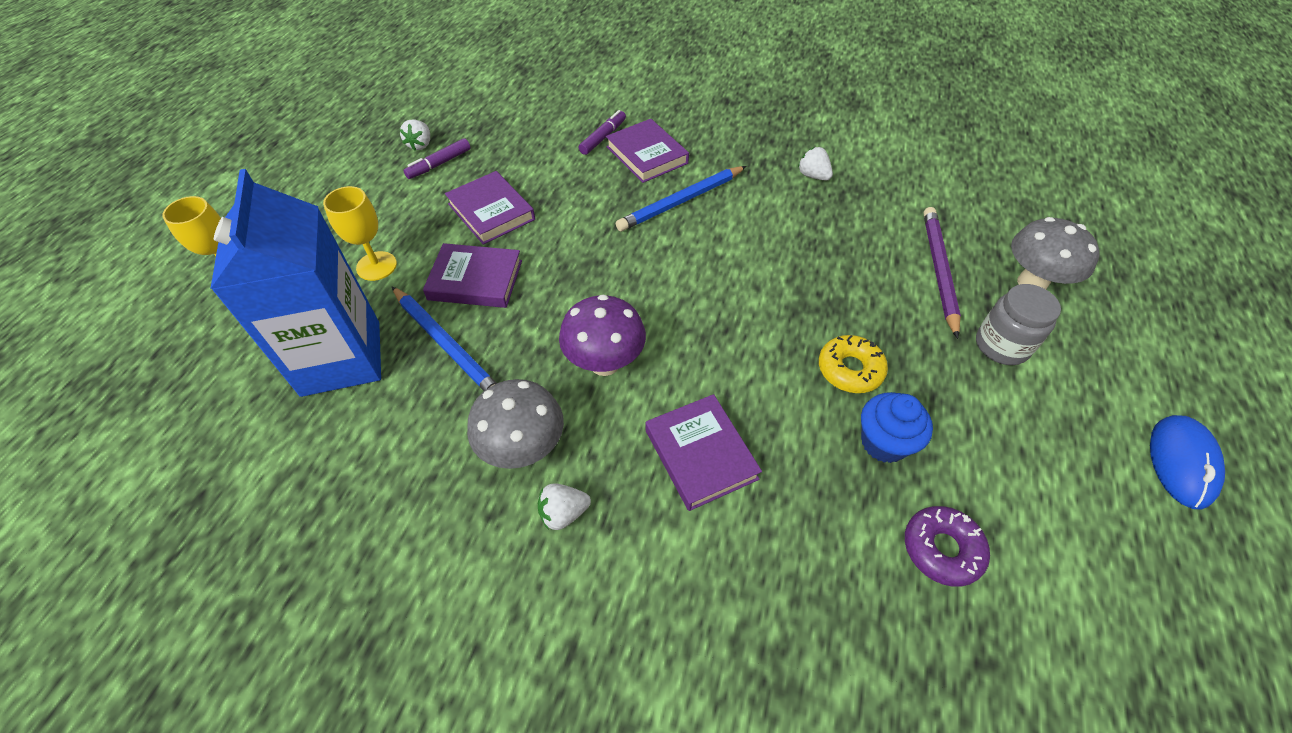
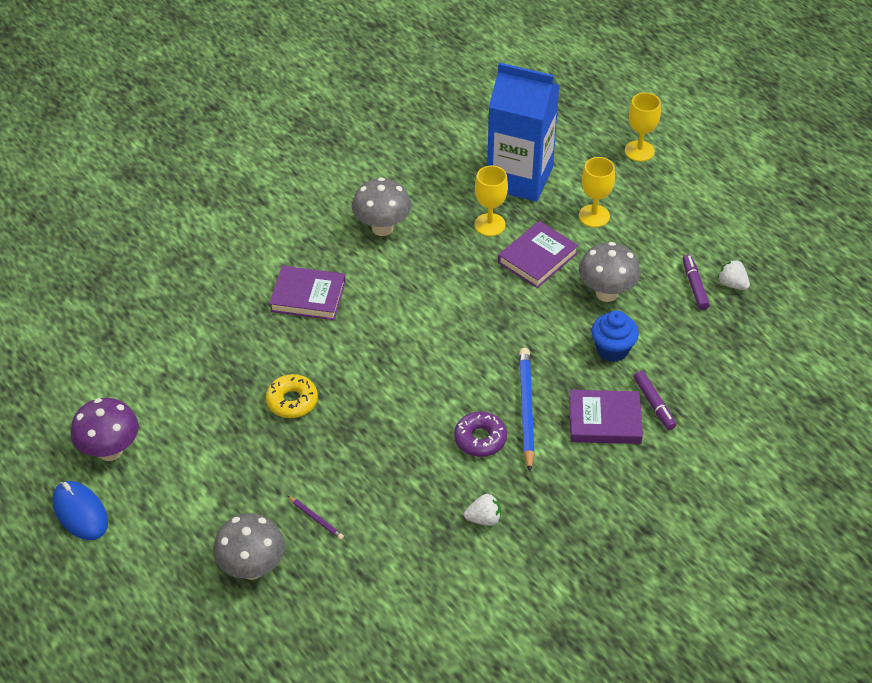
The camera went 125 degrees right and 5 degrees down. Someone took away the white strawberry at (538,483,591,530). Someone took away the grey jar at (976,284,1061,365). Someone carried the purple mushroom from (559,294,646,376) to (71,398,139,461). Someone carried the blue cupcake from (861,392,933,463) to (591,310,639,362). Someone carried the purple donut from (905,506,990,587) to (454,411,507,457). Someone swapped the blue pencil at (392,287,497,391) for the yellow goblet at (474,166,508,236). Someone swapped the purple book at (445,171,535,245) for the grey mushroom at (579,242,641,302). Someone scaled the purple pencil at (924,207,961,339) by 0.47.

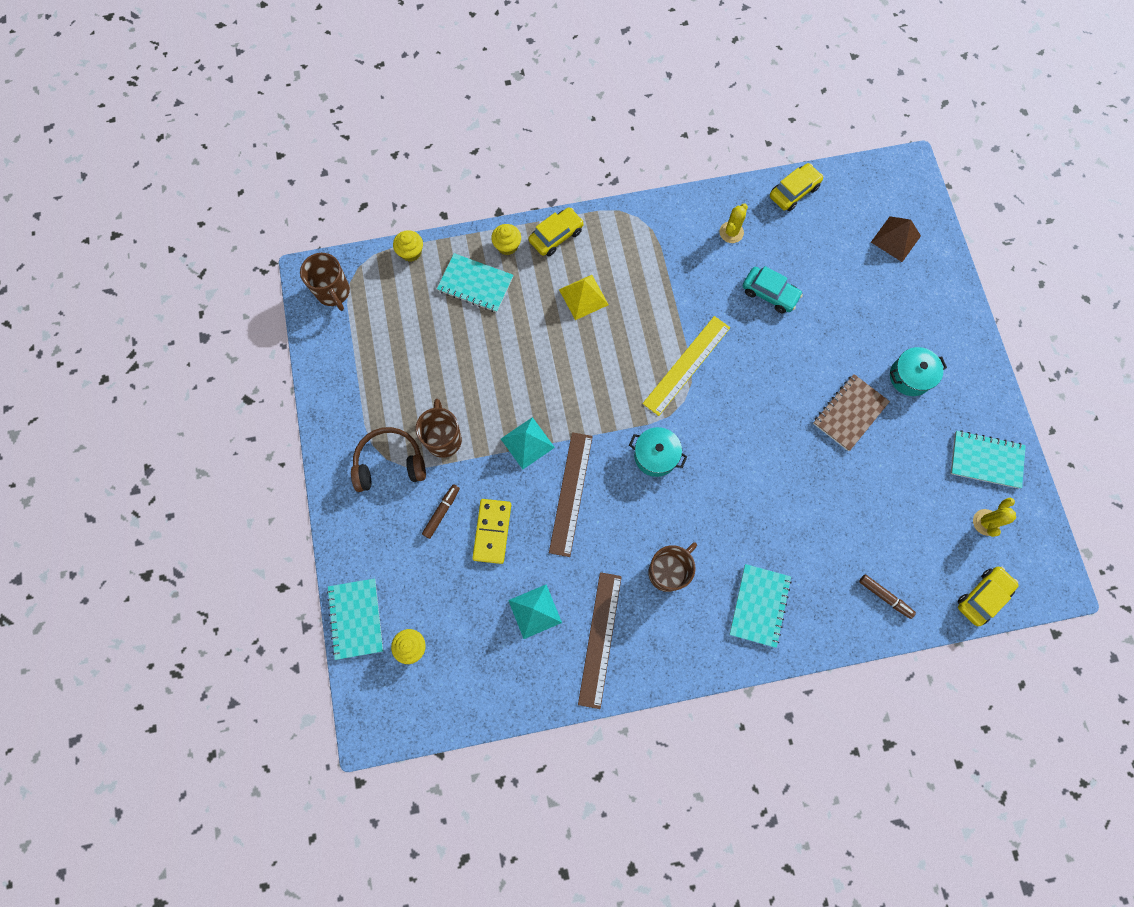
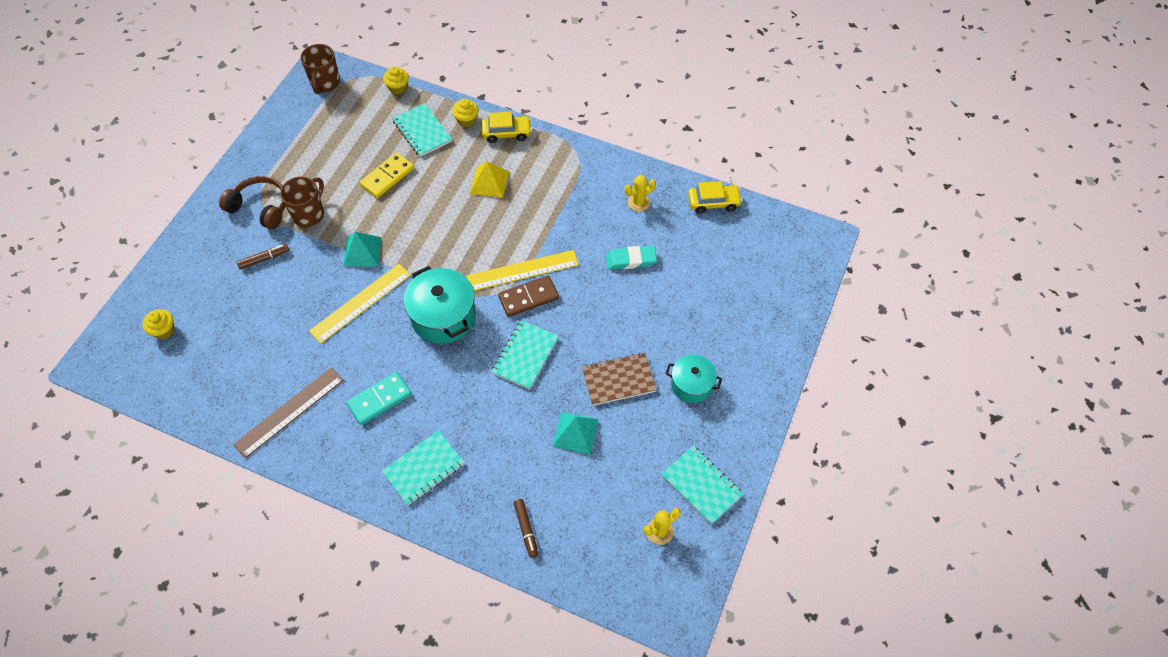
The camera went 35 degrees right and 15 degrees down. Someone took away the brown pyramid at (871,216,921,262). Someone took away the yellow car at (957,566,1019,626). Someone put down the brown domino at (498,275,559,317). Someone carried the turquoise notebook from (327,578,383,660) to (491,320,559,389). Someone carried the yellow domino from (472,499,511,564) to (360,152,414,198). Someone carried the turquoise pyramid from (508,584,562,639) to (552,412,599,454). Someone swapped the brown mug at (648,542,697,592) for the turquoise domino at (346,372,411,425). Someone swapped the turquoise car at (742,266,803,313) for the turquoise eraser at (606,246,657,270). Someone repainted the brown ruler at (549,432,593,557), which became the yellow ruler at (309,264,411,343). Someone scaled the turquoise pot at (629,427,687,477) by 1.62.

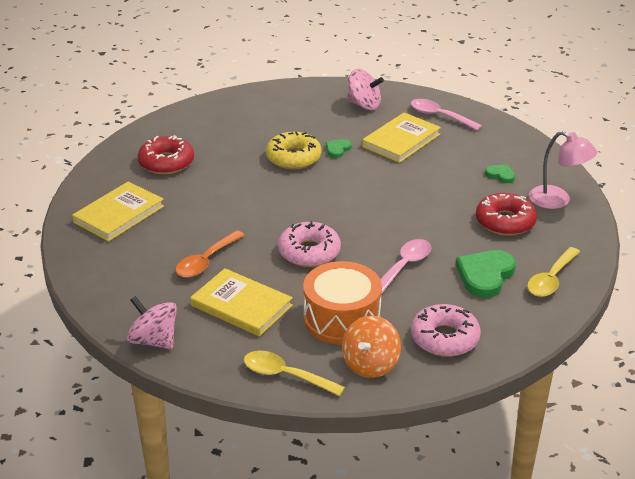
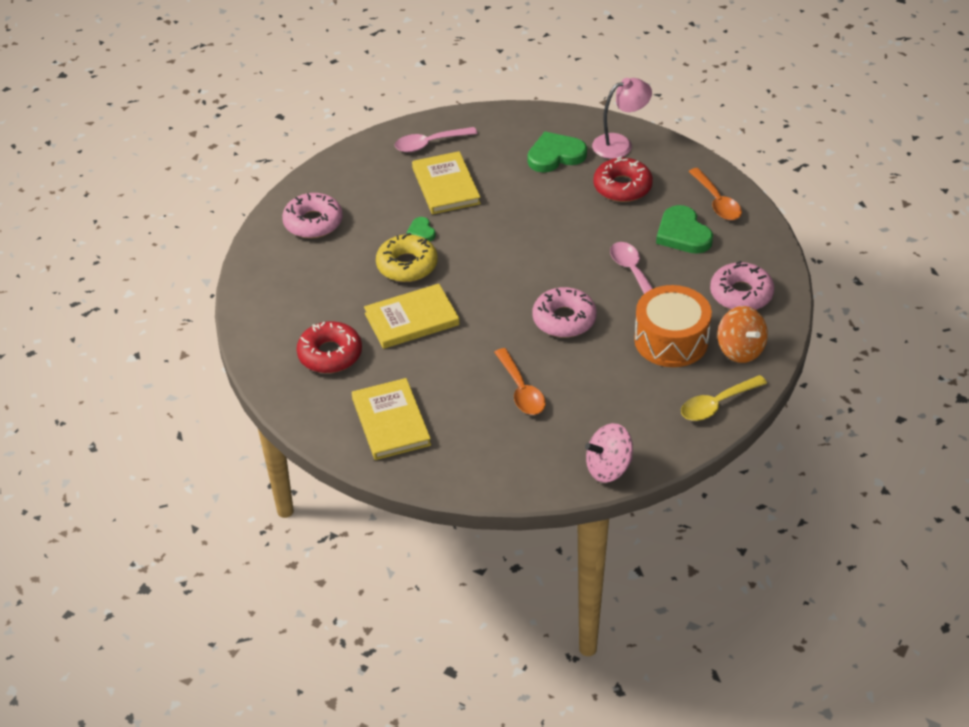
The camera went 55 degrees left and 10 degrees up. Someone took away the pink spinning top at (347,69,384,110). Someone put down the pink donut at (282,193,343,238). Someone carried the yellow book from (190,268,293,337) to (364,284,460,349). Someone repainted the yellow spoon at (527,247,580,297), which became the orange spoon at (688,168,742,220). Someone scaled the green heart at (485,165,515,183) by 1.94.

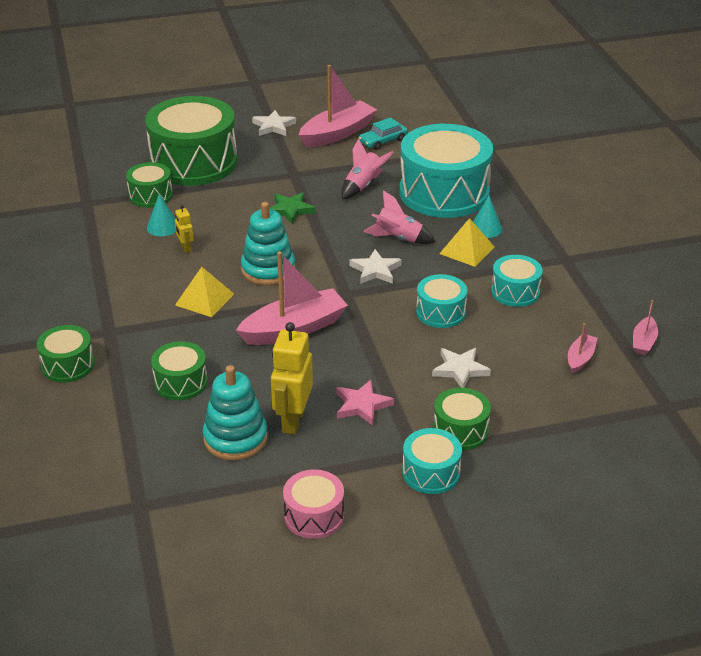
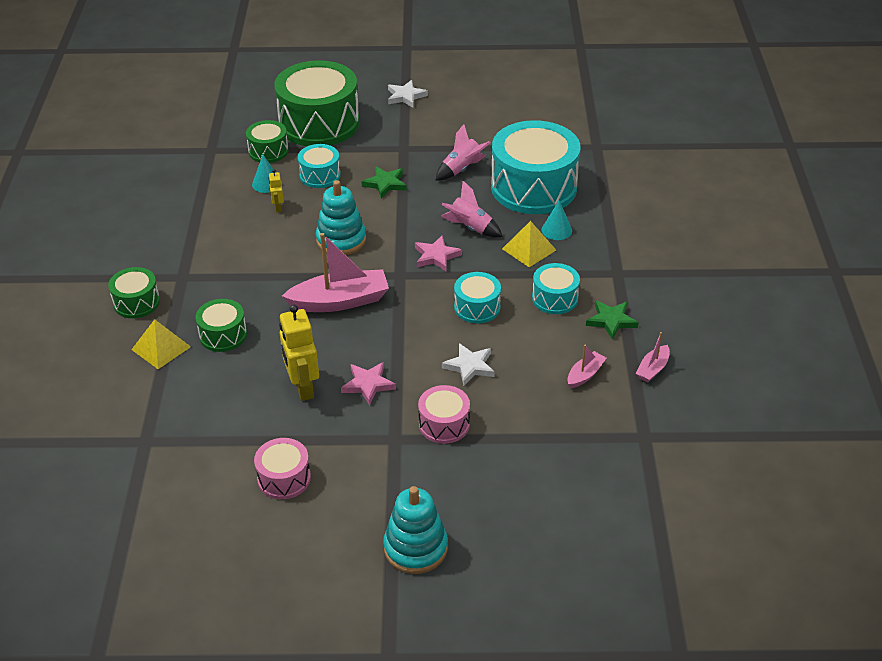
The camera went 15 degrees right and 5 degrees up. Someone took away the pink boat at (299,65,377,148). Someone took away the turquoise car at (359,117,408,150). Someone put down the green star at (586,300,639,340). Someone carried the yellow pyramid from (175,267,234,317) to (131,319,191,369). Someone carried the turquoise stacking toy from (203,365,268,460) to (383,486,448,574). Someone carried the turquoise drum from (402,428,462,494) to (298,144,341,188). Someone repainted the white star at (350,249,402,284), which became the pink star at (415,235,462,271). Someone repainted the green drum at (433,388,491,450), which became the pink drum at (418,385,470,444). Someone rotated the yellow robot at (271,322,313,435) by 45 degrees counterclockwise.

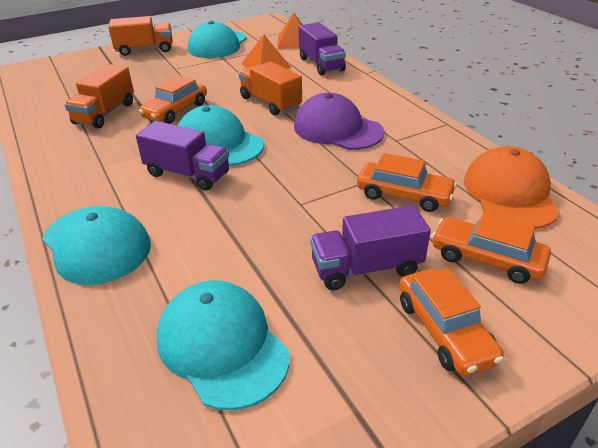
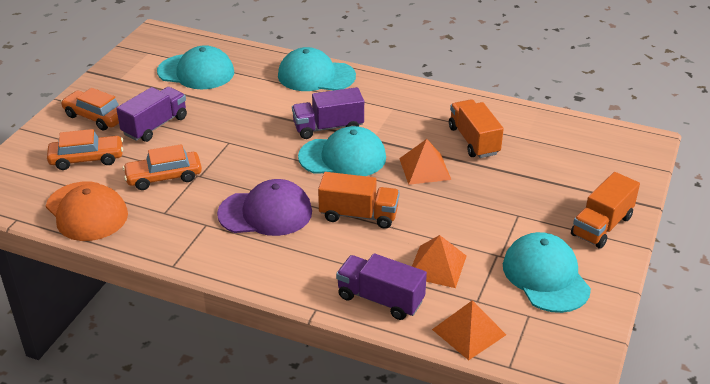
The camera went 140 degrees right and 0 degrees up. Someone swapped the orange car at (139,75,207,124) for the orange pyramid at (399,139,451,185).

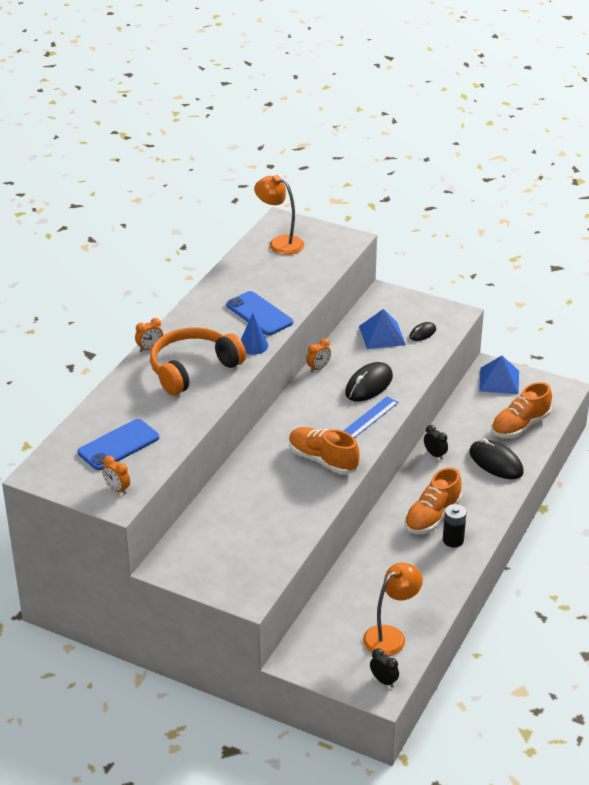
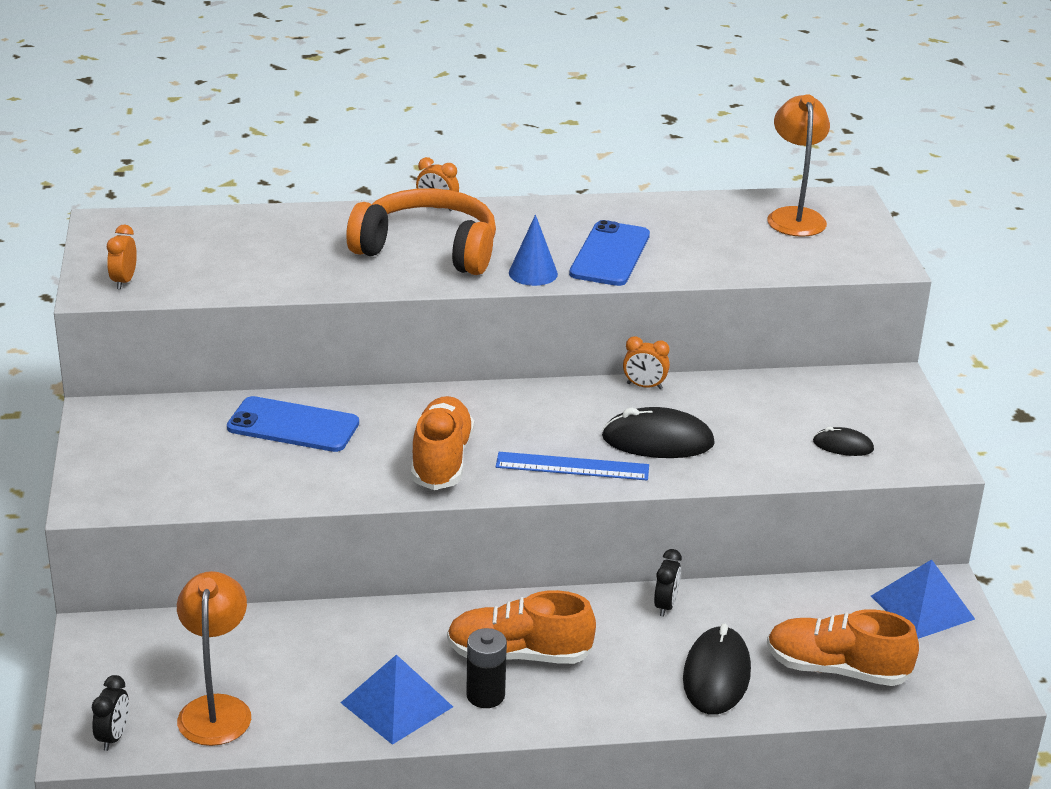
The camera went 55 degrees right and 5 degrees down. Someone carried the blue phone from (78,419,159,470) to (227,396,359,452). Someone carried the blue pyramid from (359,309,406,349) to (340,654,453,745). Someone rotated the orange lamp at (363,563,423,656) by 105 degrees counterclockwise.

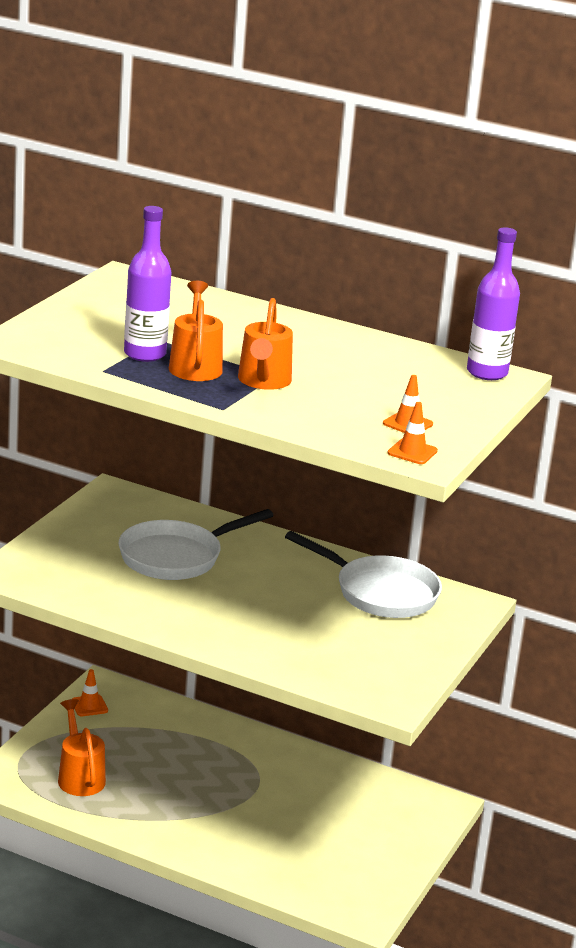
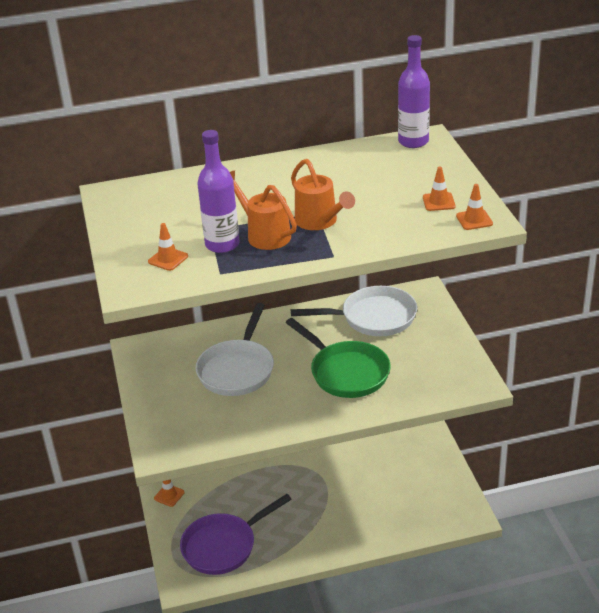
The camera went 35 degrees left and 10 degrees up. Someone put down the orange traffic cone at (148,223,188,271). Someone put down the green pan at (286,318,391,398). Someone swapped the orange watering can at (58,699,106,796) for the purple pan at (180,494,292,575).

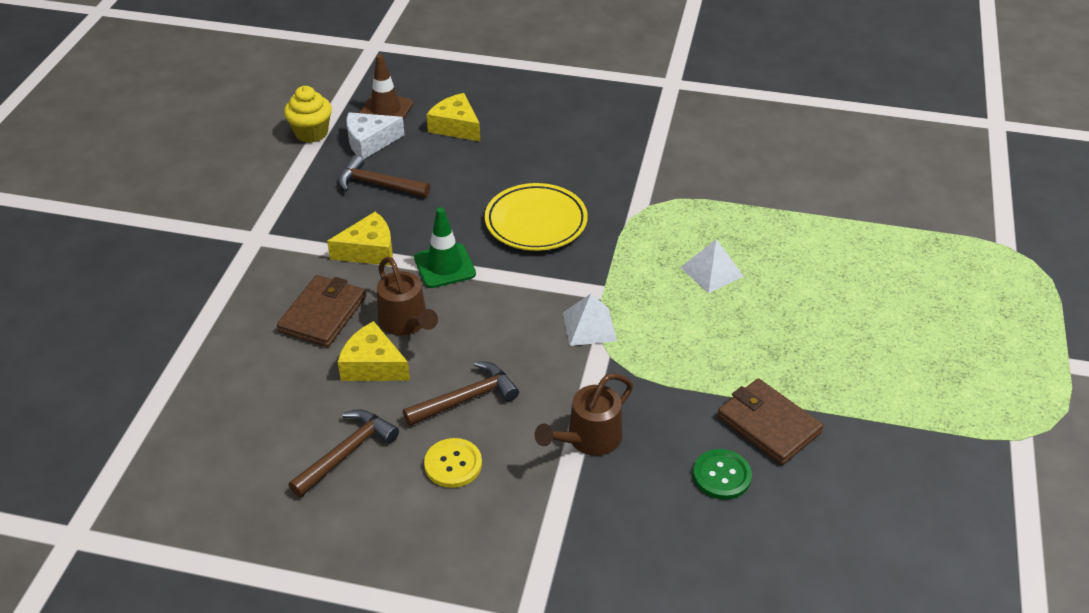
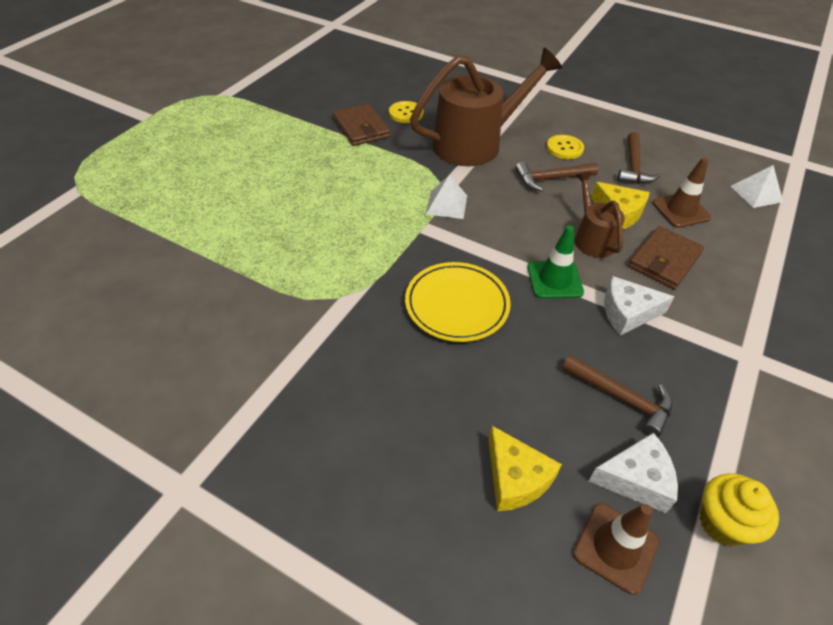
The camera went 165 degrees left and 5 degrees up. Someone put down the brown traffic cone at (652,158,711,228). Someone carried the white pyramid from (680,239,744,293) to (731,165,783,208). Someone repainted the yellow cheese at (327,212,393,266), which became the white cheese at (604,276,675,336). Someone repainted the green button at (693,449,752,500), which became the yellow button at (389,101,424,123). Someone rotated the brown hammer at (289,409,399,497) by 45 degrees counterclockwise. Someone scaled the brown watering can at (535,373,633,456) by 1.91.

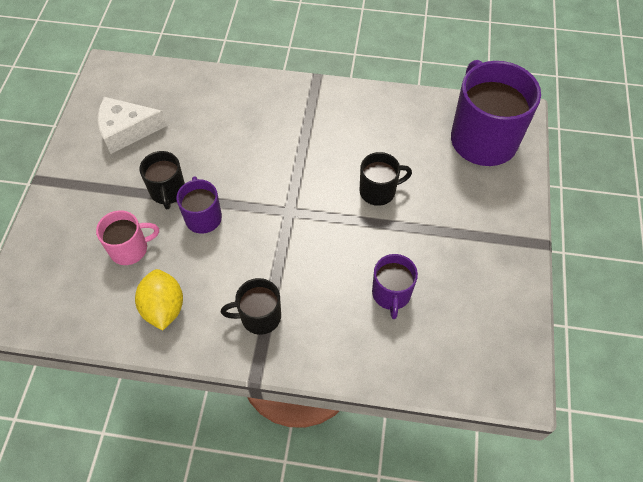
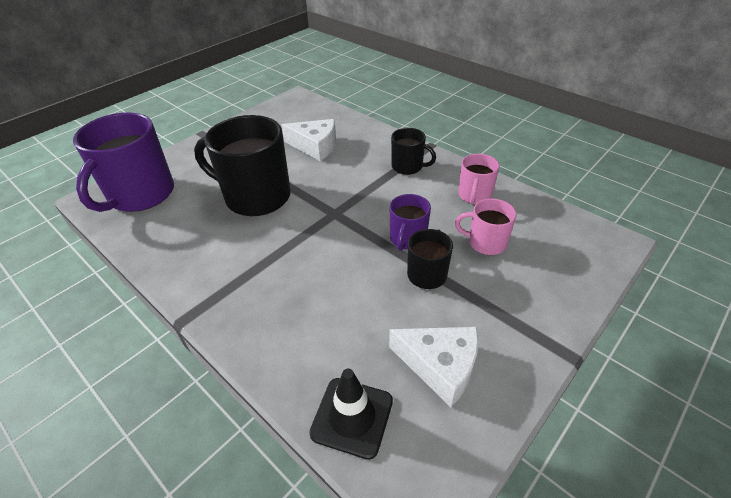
The camera went 145 degrees left and 15 degrees down. Someone put down the black traffic cone at (309,369,393,460). Someone swapped the yellow lemon at (135,269,183,331) for the pink mug at (458,154,499,204). Someone swapped the purple mug at (372,254,418,319) for the white cheese at (281,119,336,161). Someone scaled the black mug at (359,152,412,206) by 1.96.

